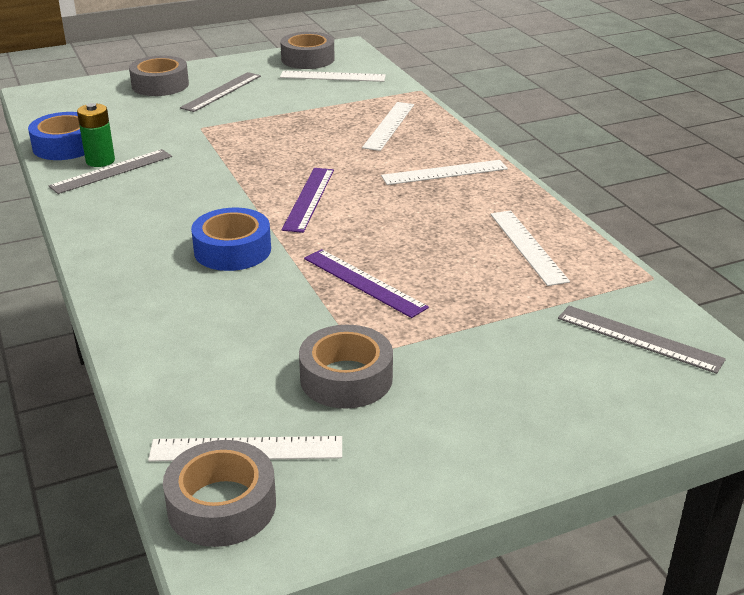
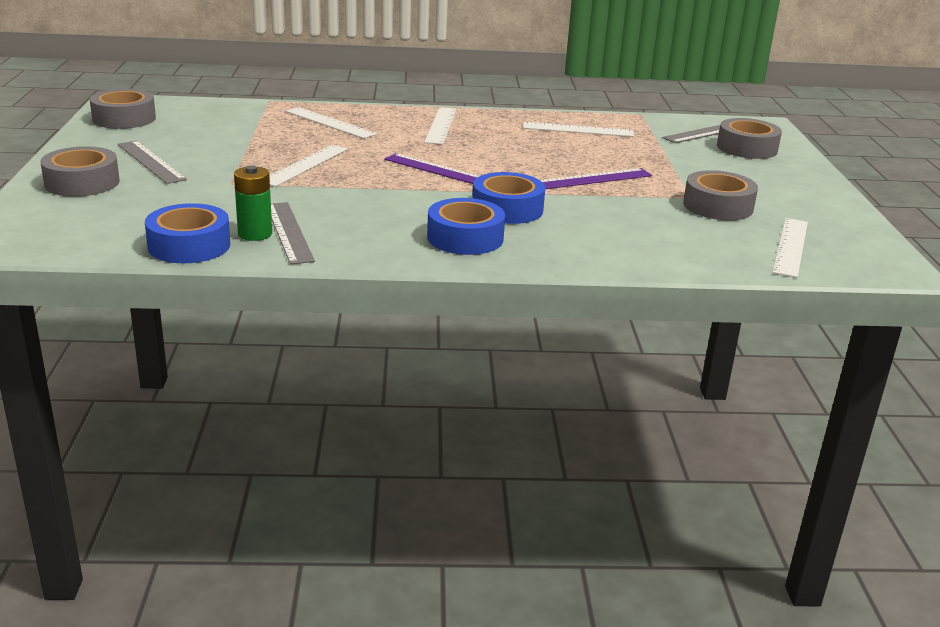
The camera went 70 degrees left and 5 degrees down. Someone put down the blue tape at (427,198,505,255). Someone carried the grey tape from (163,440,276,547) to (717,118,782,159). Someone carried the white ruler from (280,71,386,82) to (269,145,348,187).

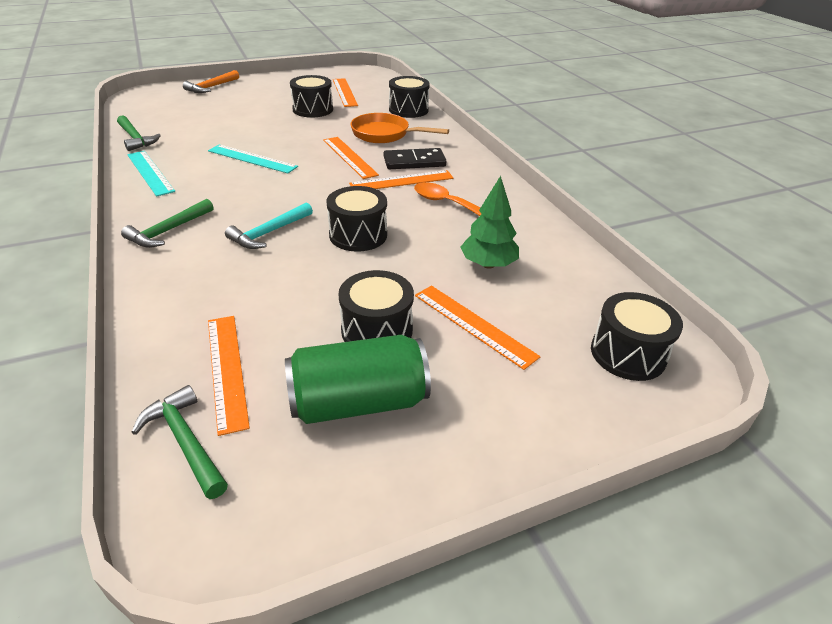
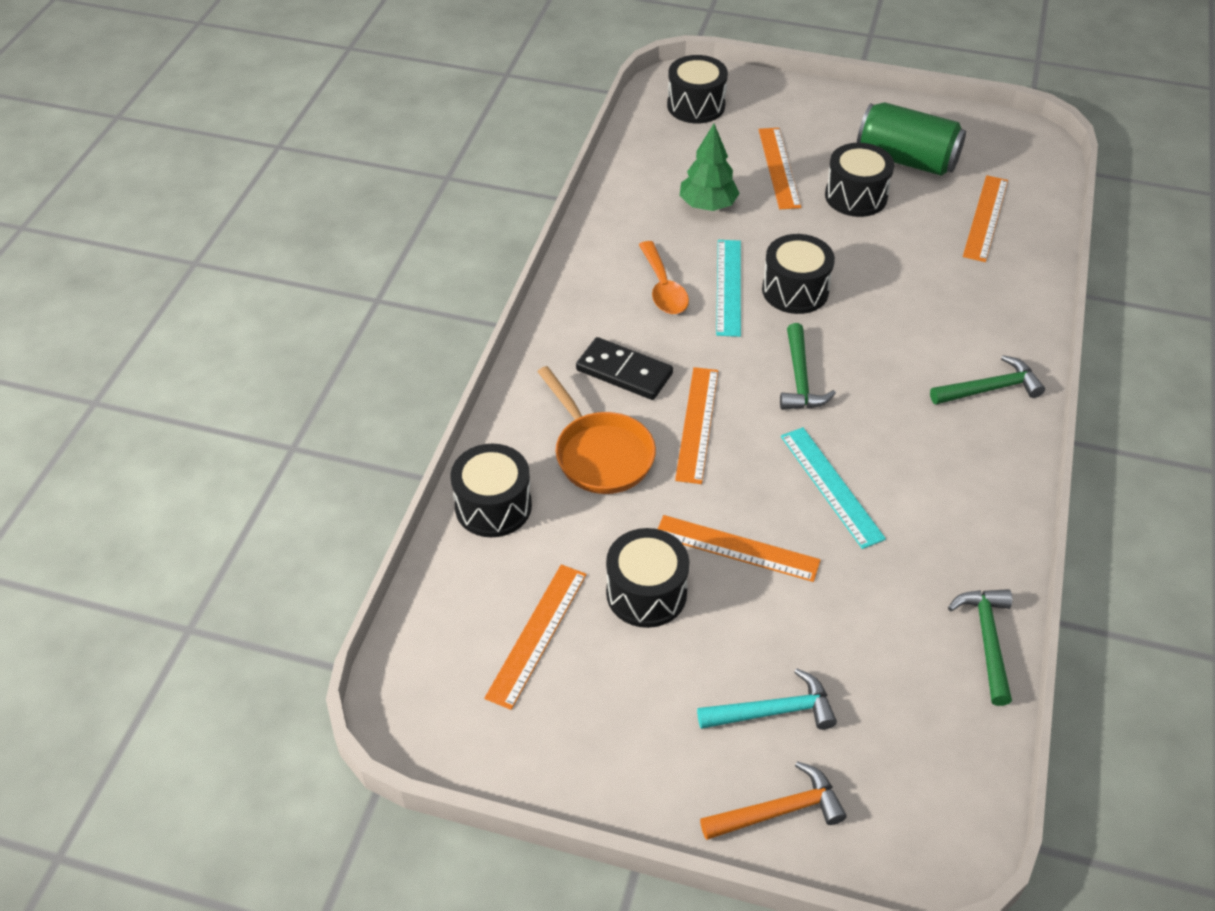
The camera went 140 degrees left and 10 degrees up. Someone carried the turquoise ruler from (127,151,175,197) to (716,240,741,337). Someone carried the green hammer from (131,385,228,499) to (780,323,836,410). Someone carried the turquoise hammer from (225,202,313,249) to (697,668,837,730). Someone carried the orange ruler from (349,170,454,189) to (658,515,821,582).

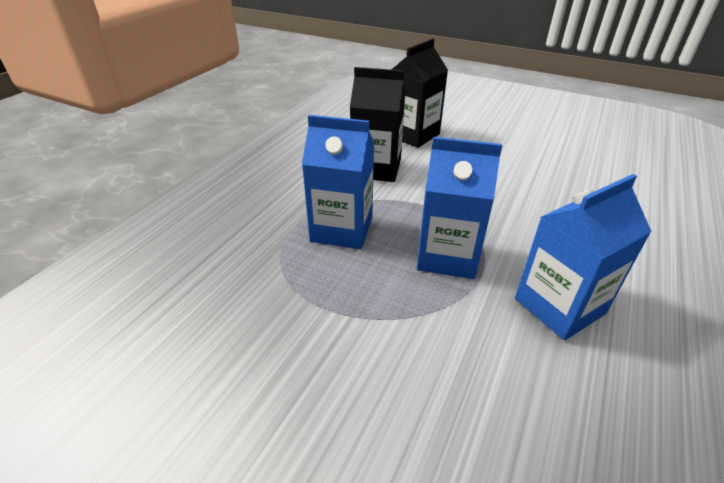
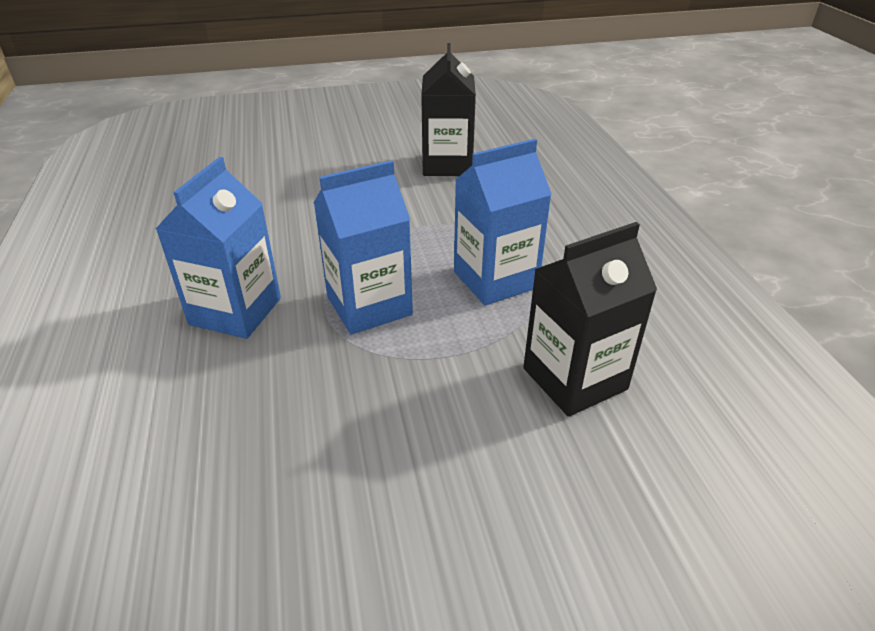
The camera went 140 degrees right and 0 degrees up. Someone carried the black carton from (391,38,448,148) to (421,43,476,176).

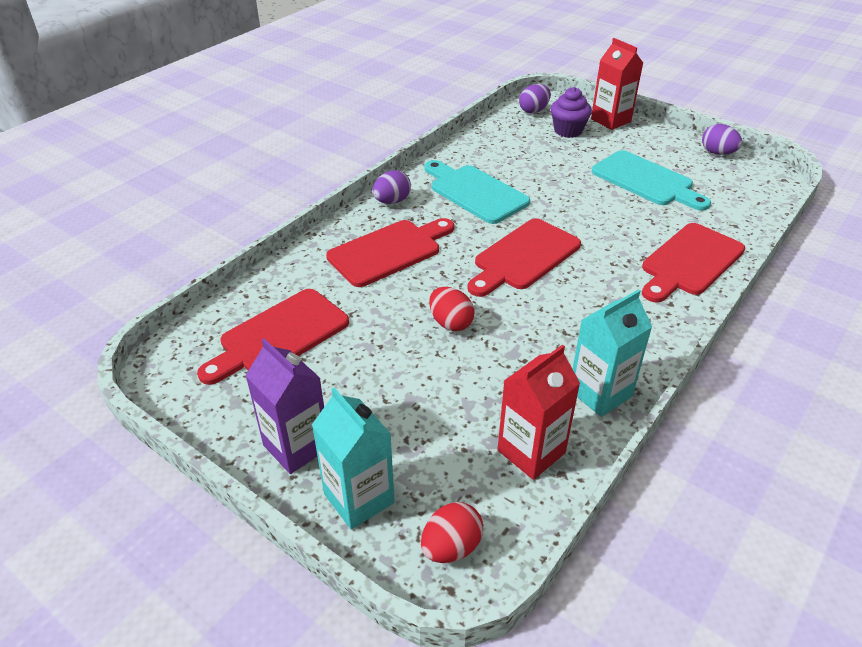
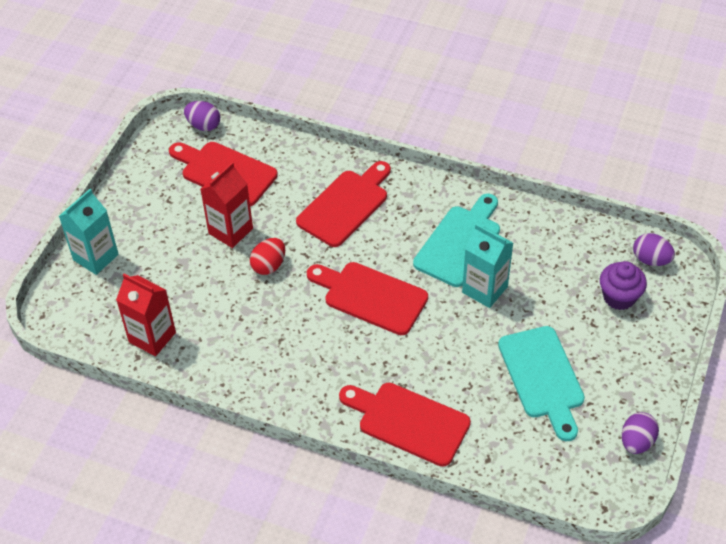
The camera went 75 degrees right and 10 degrees up. Someone took away the purple carton at (245,339,324,474). Someone took away the red egg at (421,502,483,563). Someone carried the purple egg from (373,170,411,204) to (184,101,220,131). Someone carried the turquoise carton from (573,290,652,417) to (462,224,513,308). Someone carried the red carton from (591,38,643,130) to (200,162,253,248). Someone rotated the red cutting board at (326,218,454,287) by 90 degrees counterclockwise. Someone rotated the turquoise cutting board at (592,150,711,211) by 45 degrees counterclockwise.

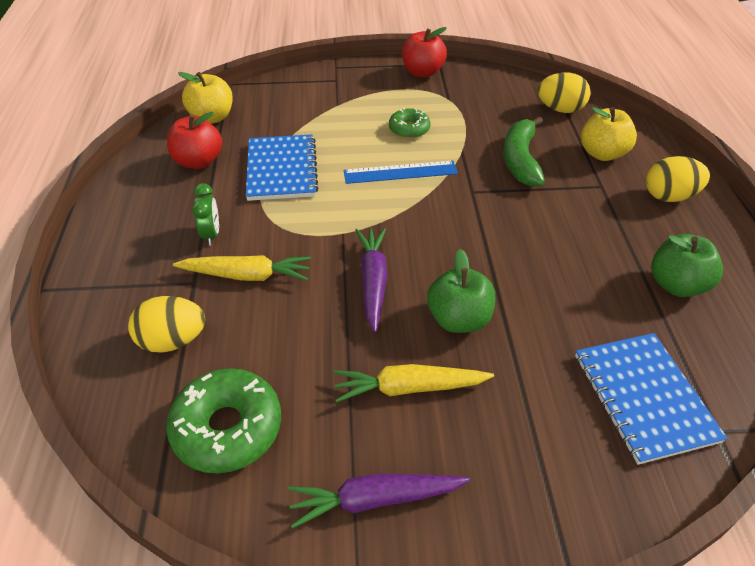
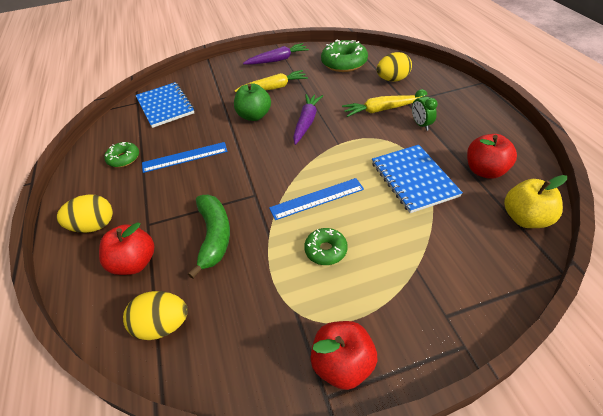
The camera went 170 degrees right and 0 degrees up. Someone put down the blue ruler at (142,142,228,173). Someone swapped the green apple at (651,234,723,297) for the green donut at (104,142,139,167). Someone repainted the yellow apple at (581,107,637,161), which became the red apple at (99,222,155,275). Someone rotated the purple carrot at (356,228,387,333) by 150 degrees counterclockwise.

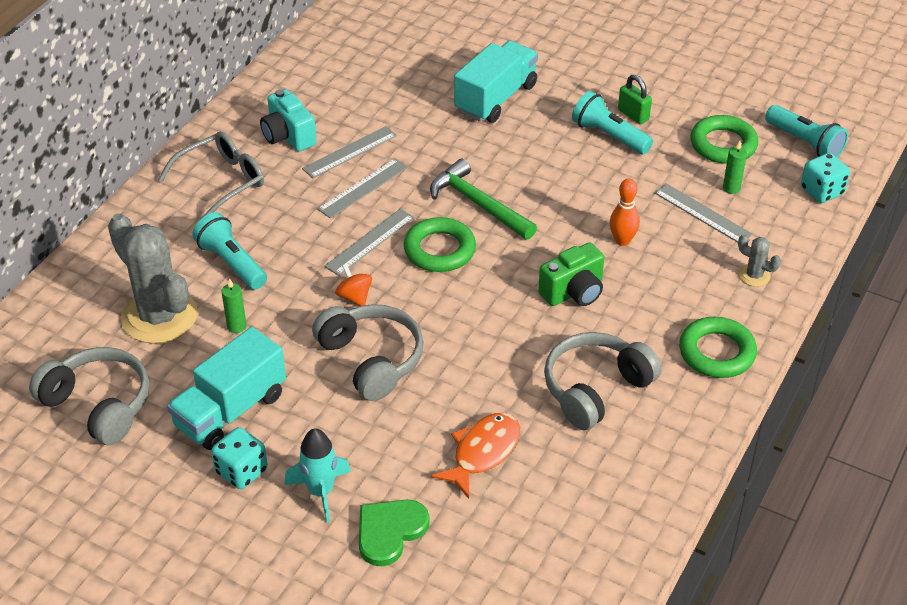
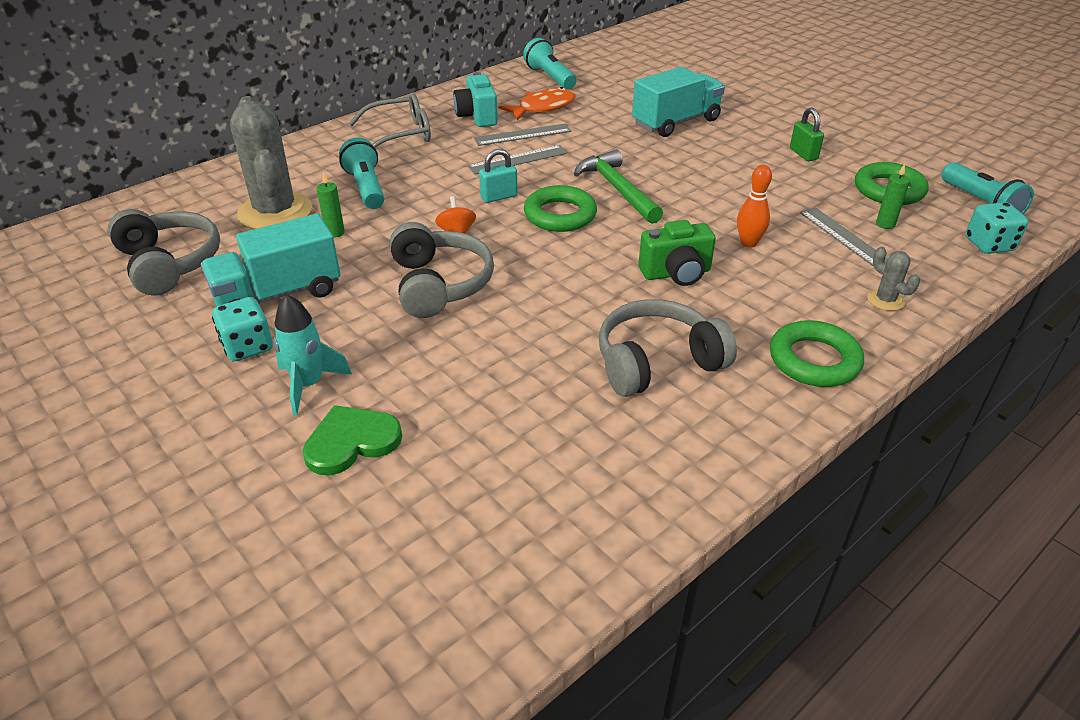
The camera went 20 degrees right and 5 degrees down. Someone carried the orange fish from (431,413,520,499) to (498,87,576,120). Someone carried the turquoise flashlight from (572,91,653,154) to (523,38,576,89). Someone swapped the grey ruler at (324,209,414,276) for the turquoise padlock at (479,149,518,203).

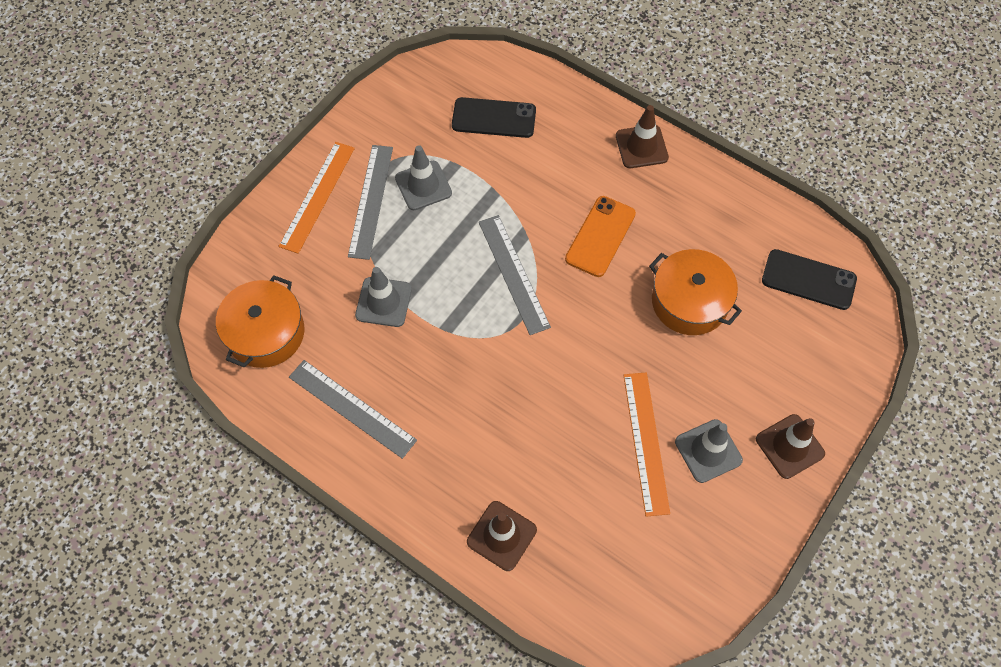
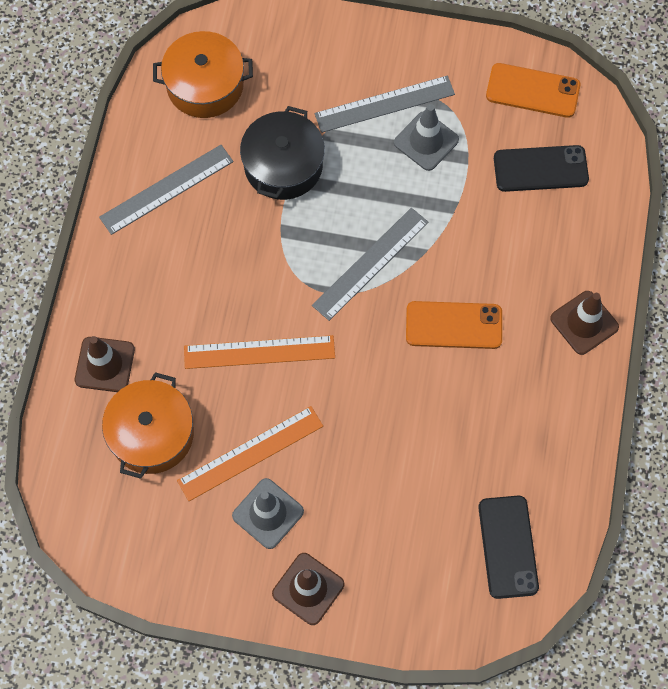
The camera went 65 degrees right and 5 degrees up. Someone put down the orange phone at (486,63,580,118). Someone carried the orange ruler from (278,142,355,254) to (184,335,335,369). Someone carried the orange pot from (649,249,742,335) to (102,372,194,479). Someone swapped the grey traffic cone at (355,267,412,327) for the black pot at (240,106,325,200). Someone rotated the grey ruler at (289,360,417,459) by 45 degrees clockwise. Someone rotated the black phone at (452,97,536,138) by 75 degrees counterclockwise.

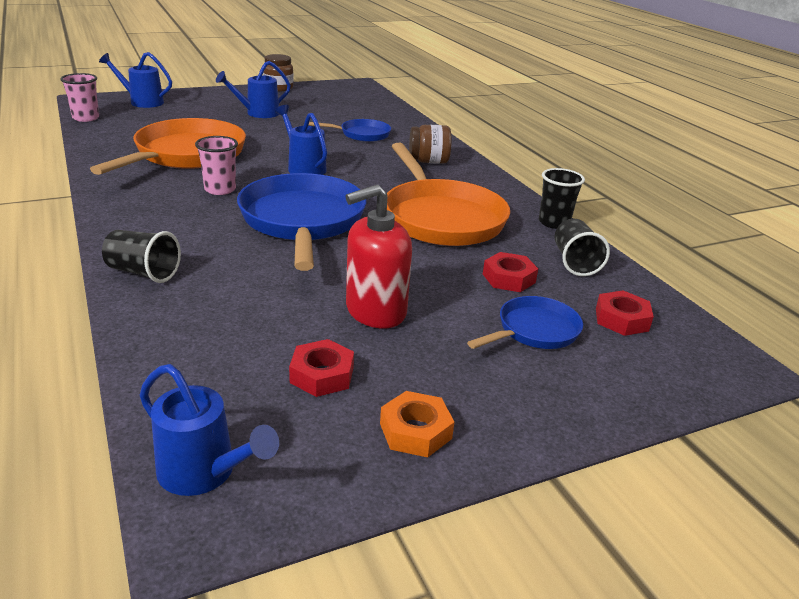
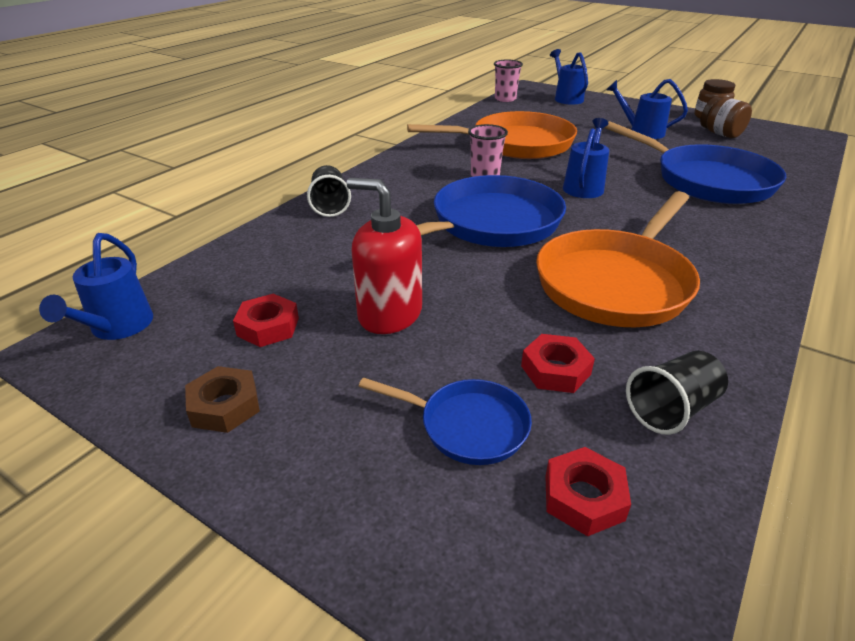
The camera went 60 degrees right and 5 degrees up. Someone took away the black cup at (539,168,585,229). Someone carried the brown jar from (409,125,452,164) to (700,97,752,138). Someone repainted the orange nut at (380,391,454,457), which became the brown nut at (185,366,260,433). Someone scaled the blue pan at (308,119,391,142) by 1.94.

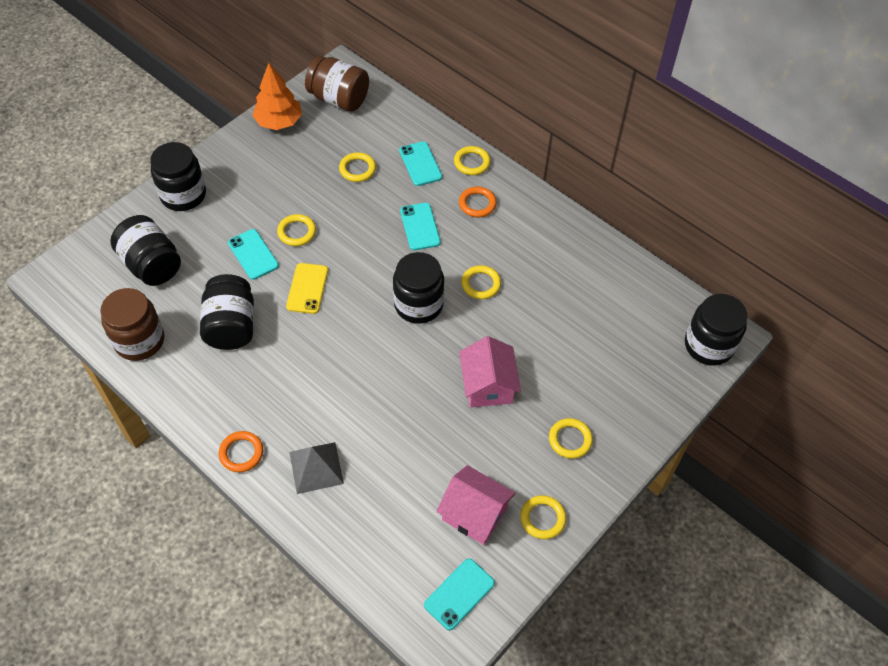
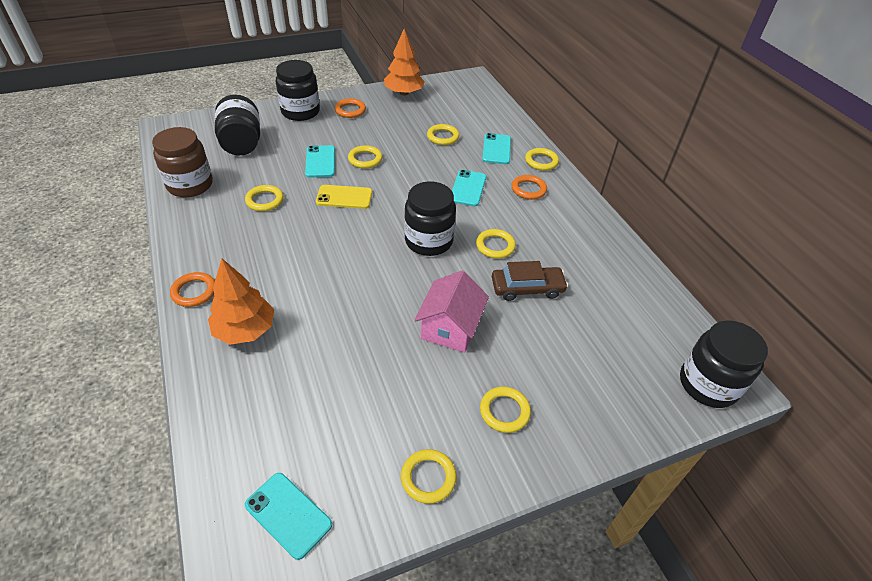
The camera went 25 degrees right and 10 degrees down. Someone took away the brown jar at (305,56,369,112). Someone took away the pink house at (436,465,516,545). Someone put down the orange ring at (335,98,366,118). Someone put down the brown car at (492,261,568,301). Someone swapped the black jar at (200,274,254,350) for the yellow ring at (245,185,284,211). Someone swapped the grey pyramid at (289,442,344,494) for the orange tree at (208,259,274,345). Someone rotated the yellow phone at (286,263,328,314) by 60 degrees clockwise. Someone rotated the turquoise phone at (424,559,495,630) by 60 degrees clockwise.

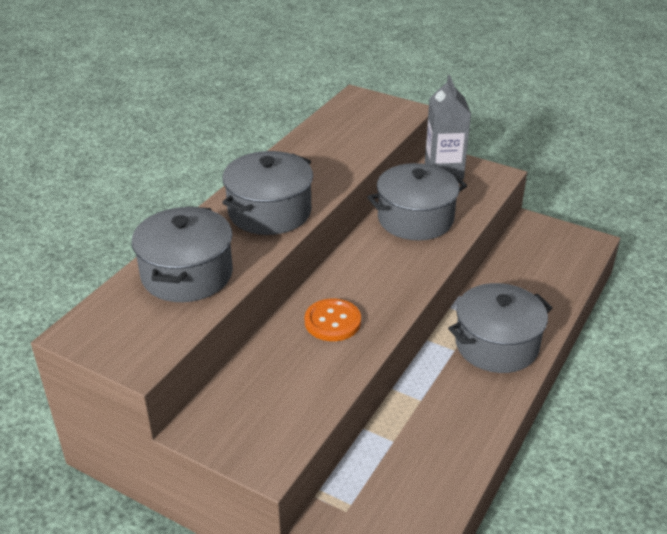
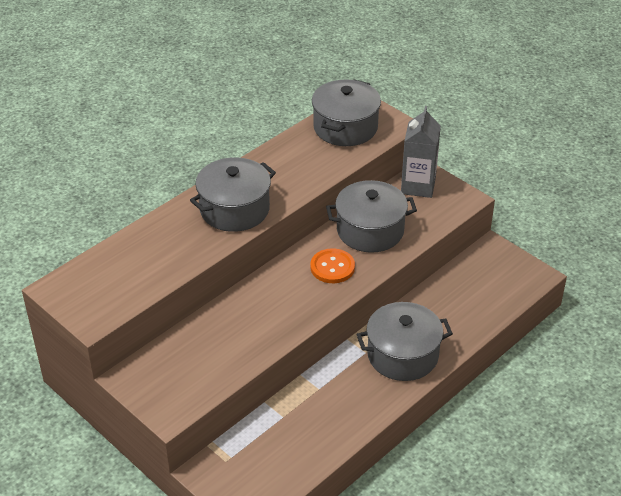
The camera went 15 degrees right and 5 degrees up. Someone carried the grey pot from (132,206,233,302) to (312,79,381,146). Someone carried the orange button from (305,299,361,341) to (310,248,355,283).

